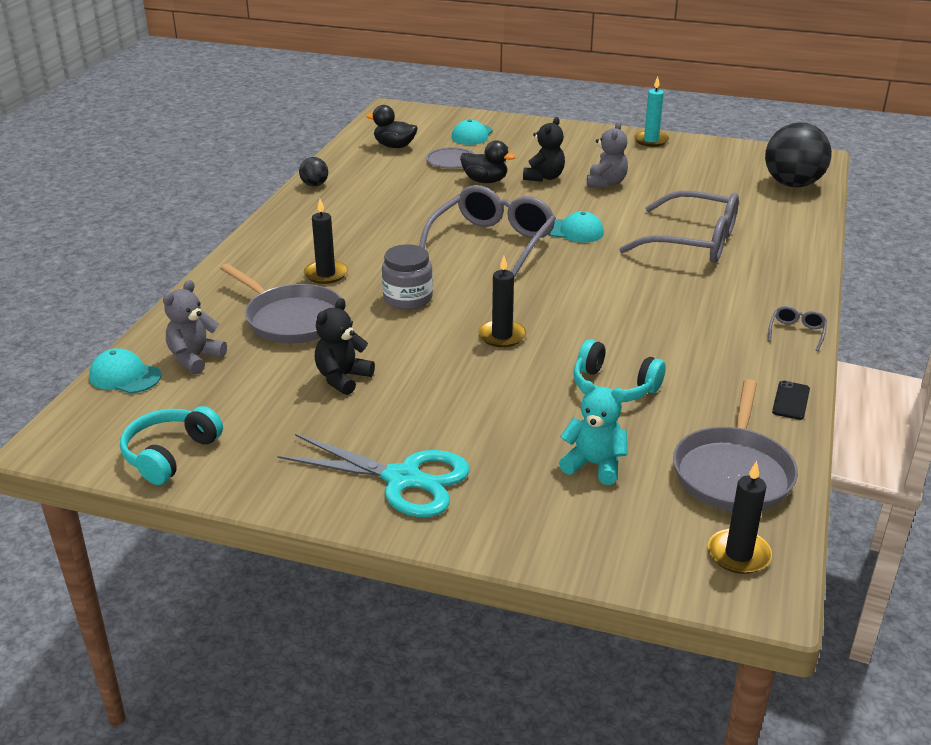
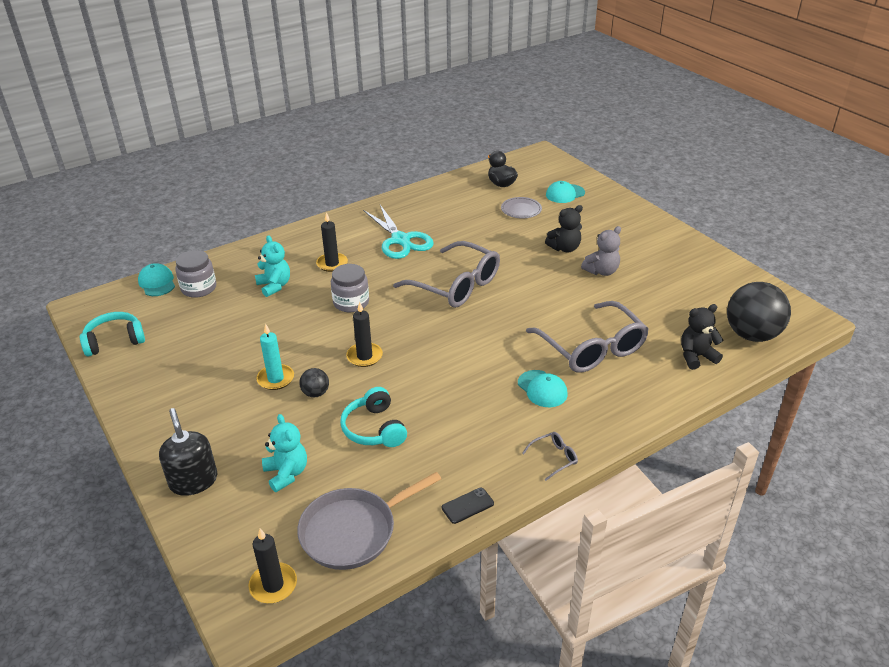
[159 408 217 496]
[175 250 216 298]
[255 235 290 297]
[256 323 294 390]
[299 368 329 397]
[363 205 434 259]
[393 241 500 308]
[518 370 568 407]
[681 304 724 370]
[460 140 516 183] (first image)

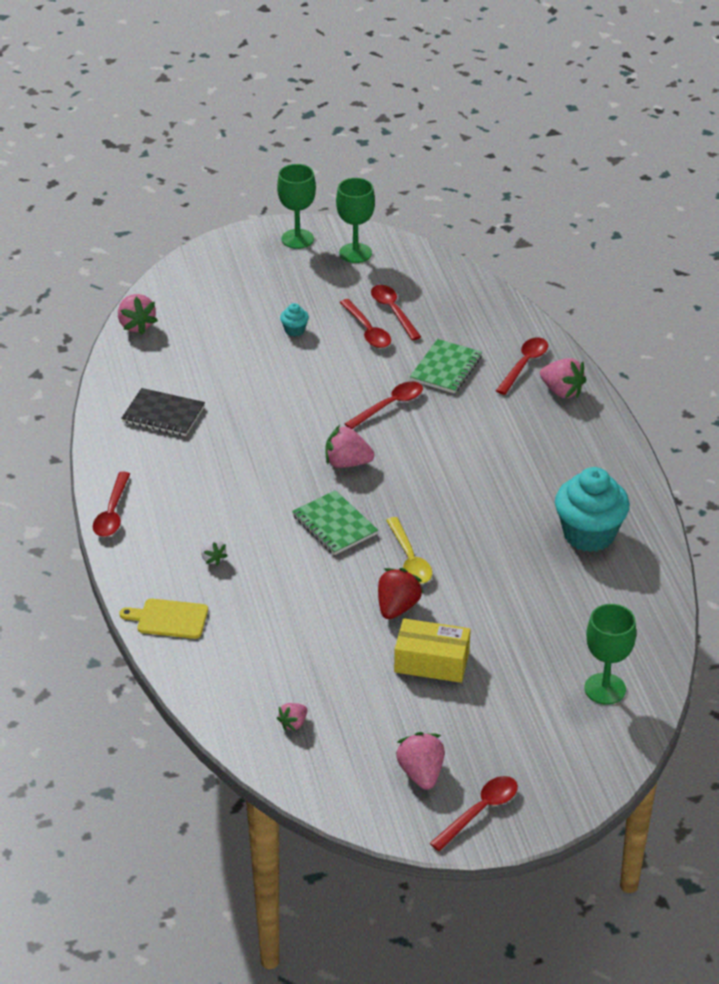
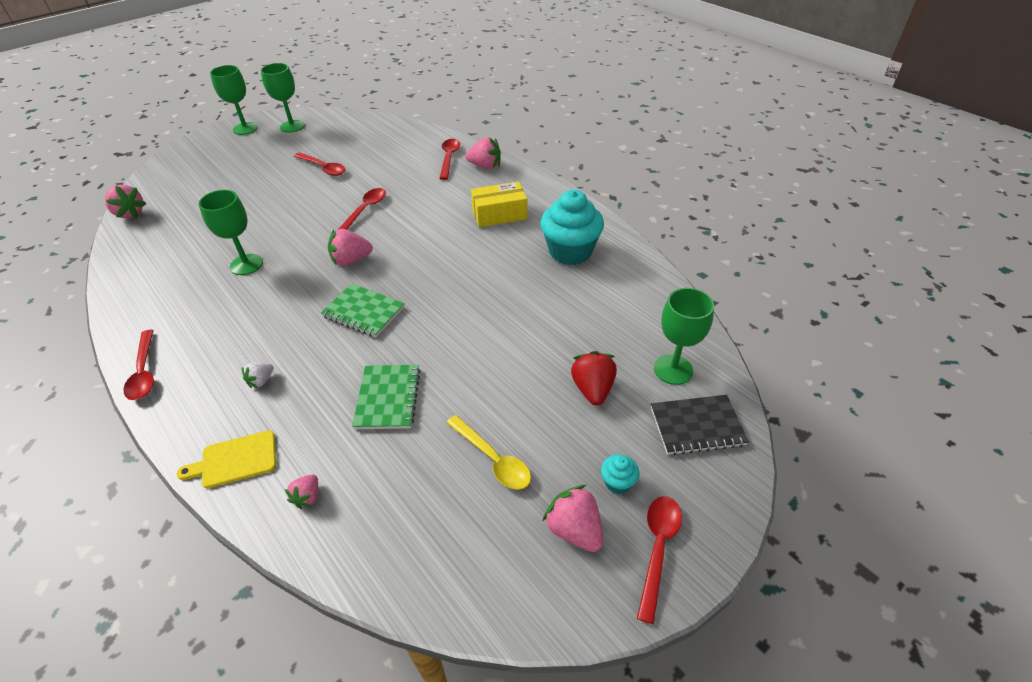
[199 190 263 275]
[242 363 274 388]
[285 474 318 509]
[352 365 420 429]
[446 415 531 490]
[471 181 528 227]
[571 351 617 405]
[601 454 639 494]
[651 395 749 455]
[371 285 421 340] (first image)

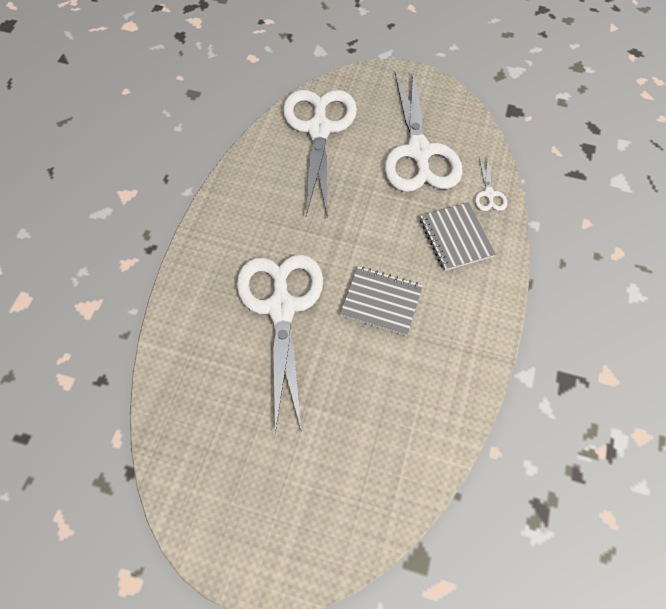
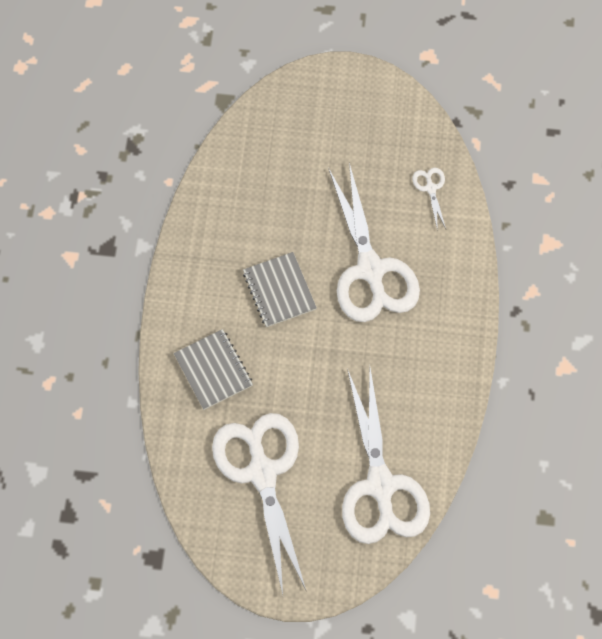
[243 252 317 327]
[412 167 446 231]

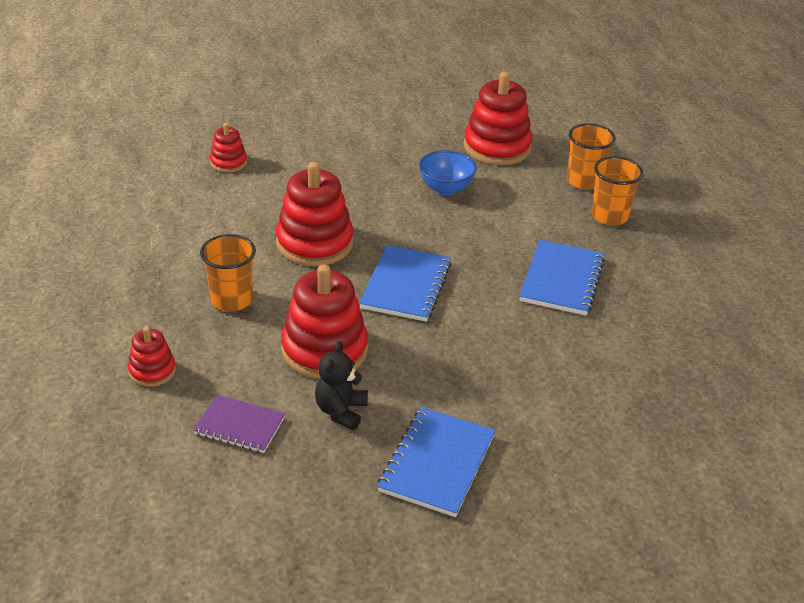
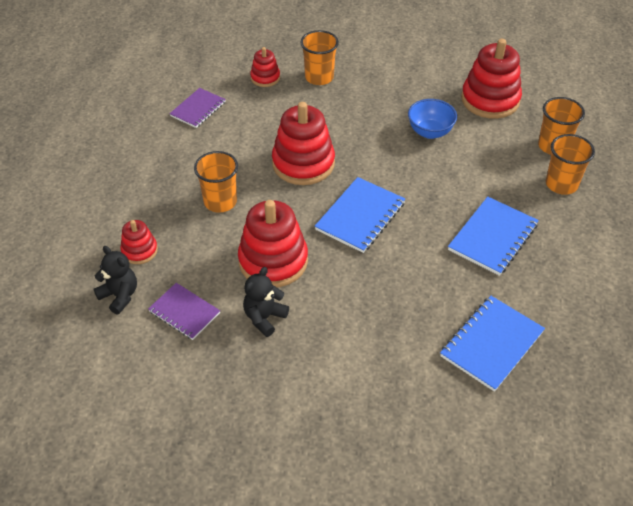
[93 246 137 314]
[169 88 226 128]
[300 30 339 85]
[440 296 545 392]

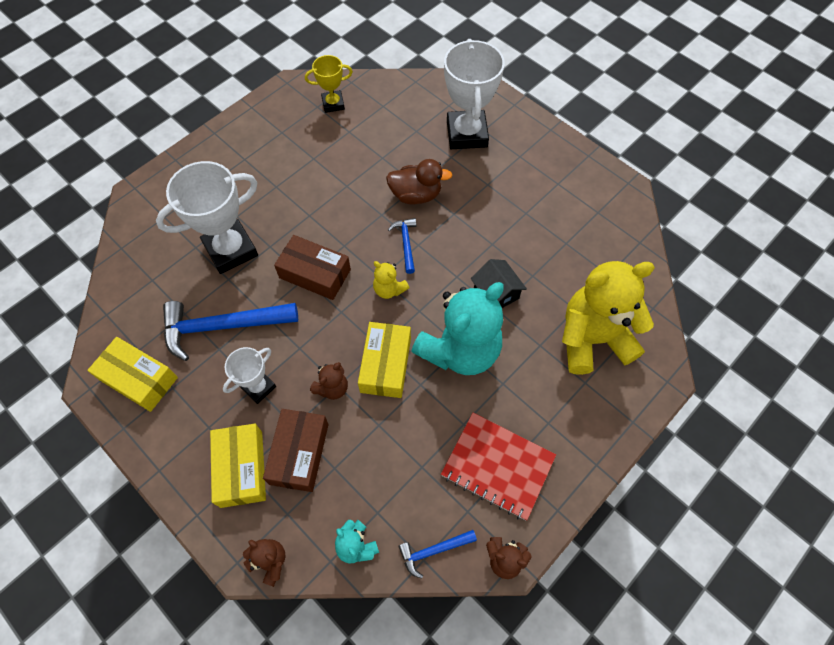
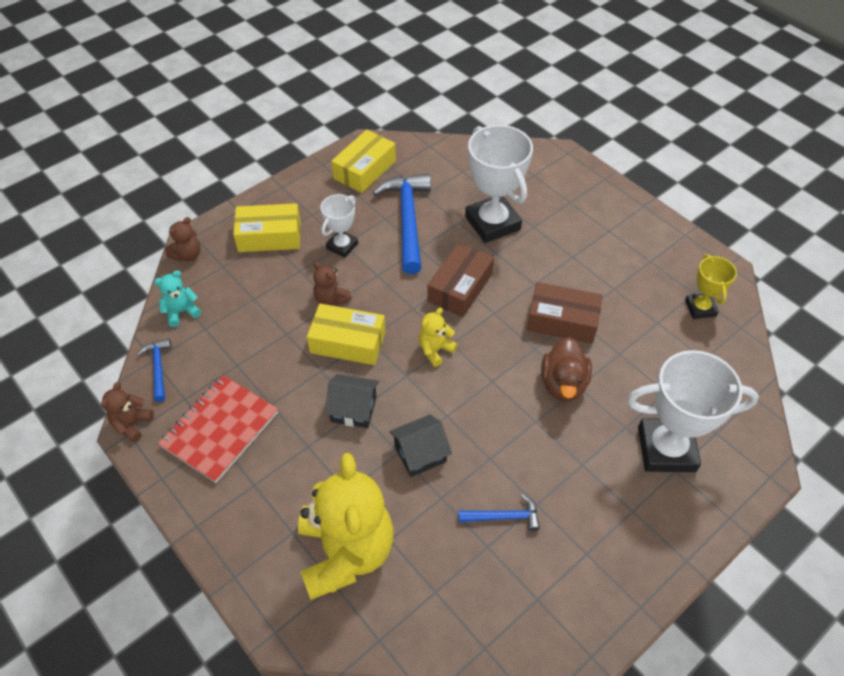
[320 194 358 258]
[325 374 379 428]
[458 494 540 531]
[527 282 603 344]

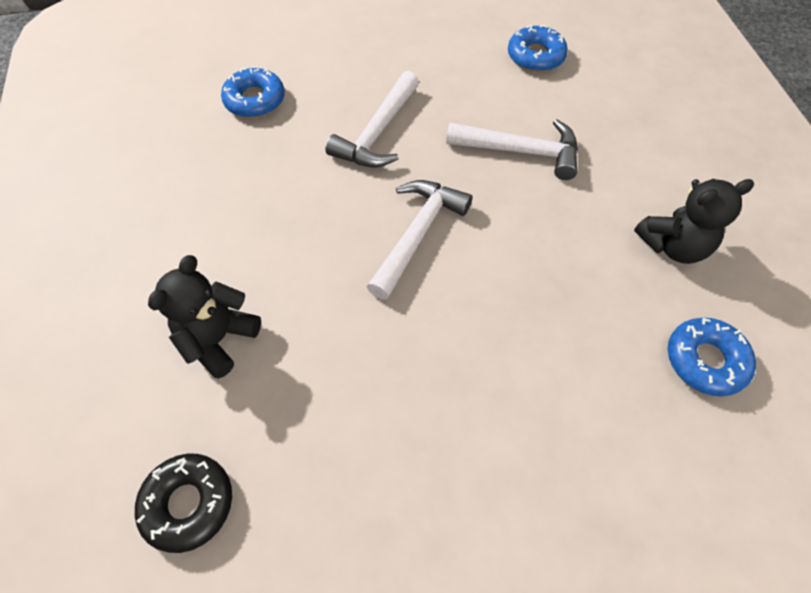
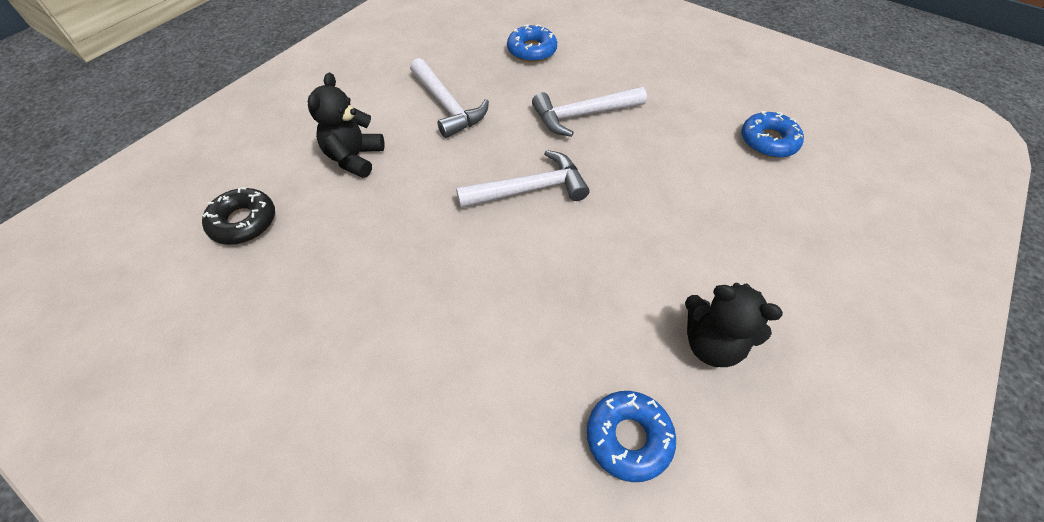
[308 73 385 178]
[410 58 489 138]

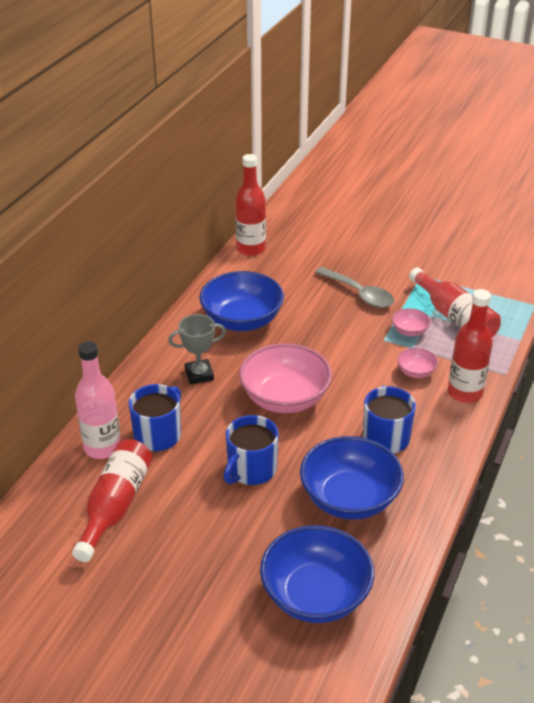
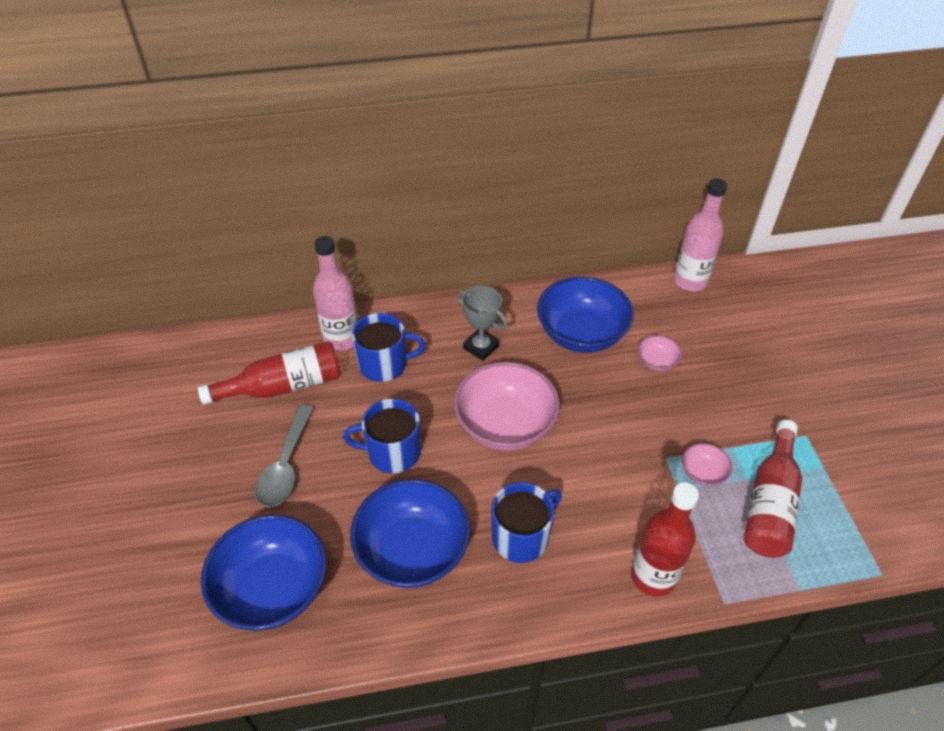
[255 404 314 507]
[638 335 682 371]
[673 179 727 292]

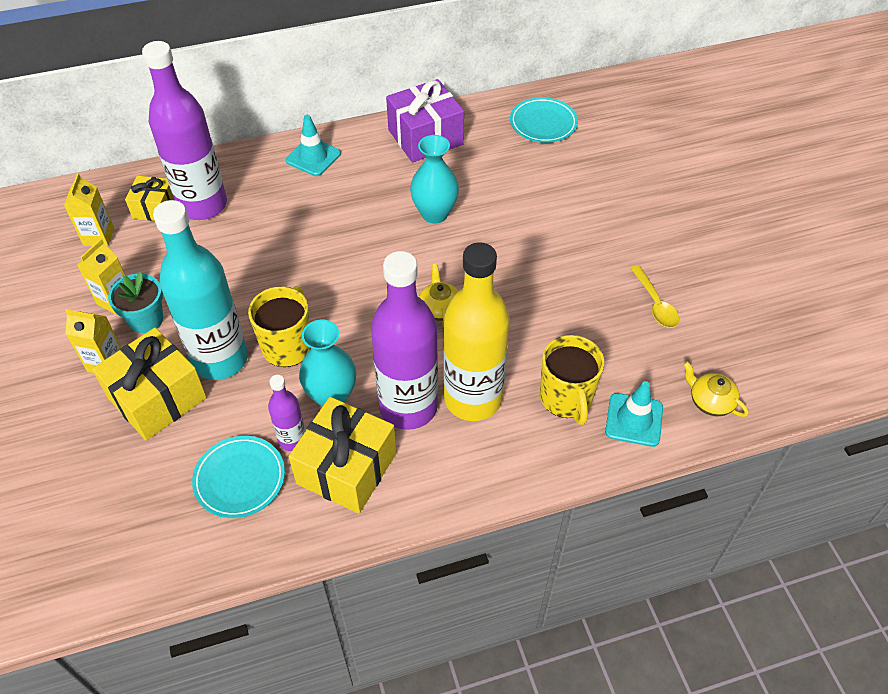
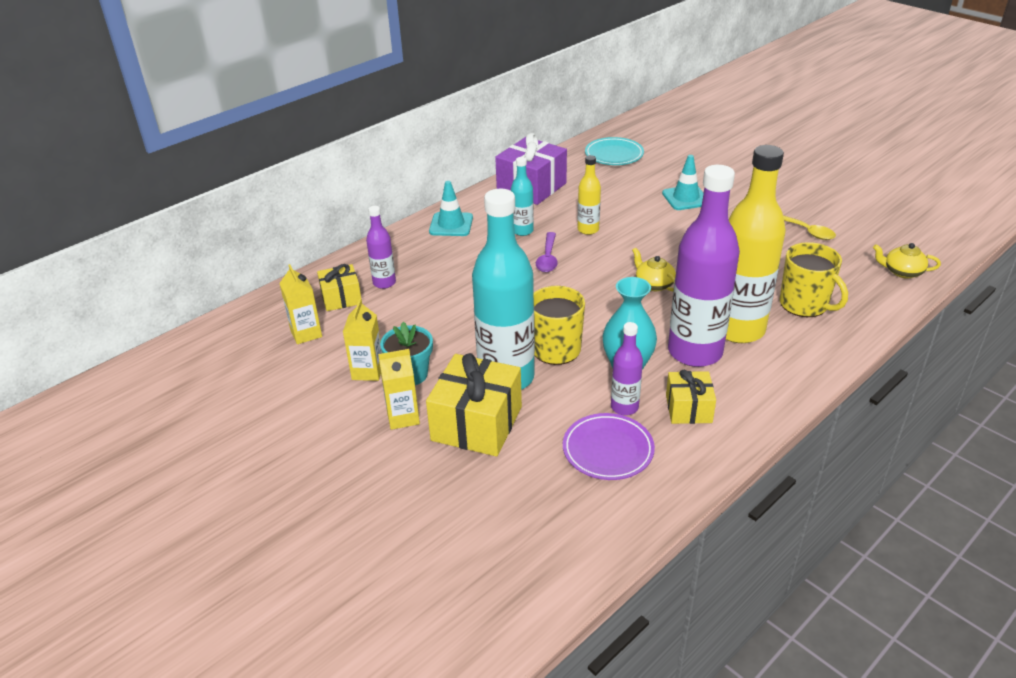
[366 206 396 289]
[511 157 534 236]
[536 232 558 272]
[563 413 655 480]
[578 155 601 235]
[662 155 704 210]
[666 370 716 424]

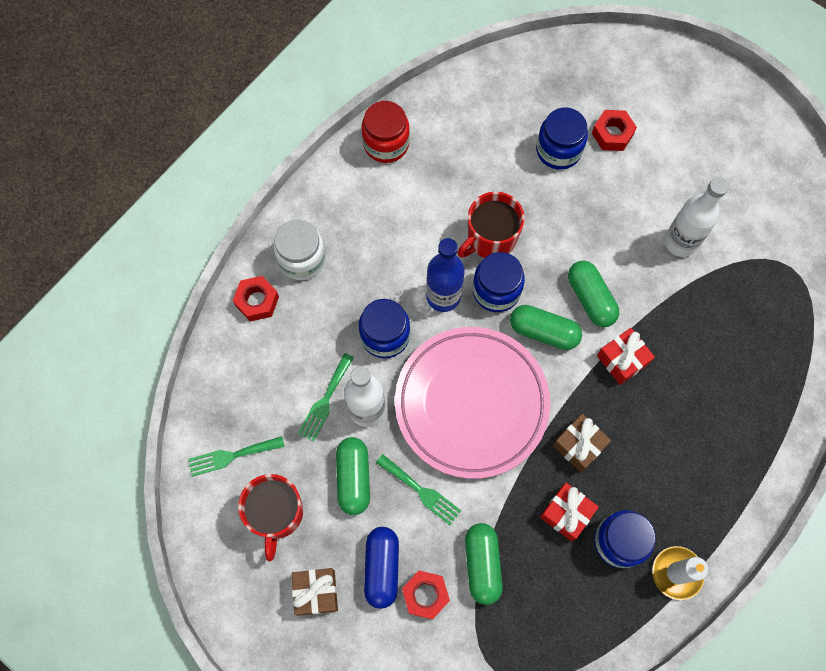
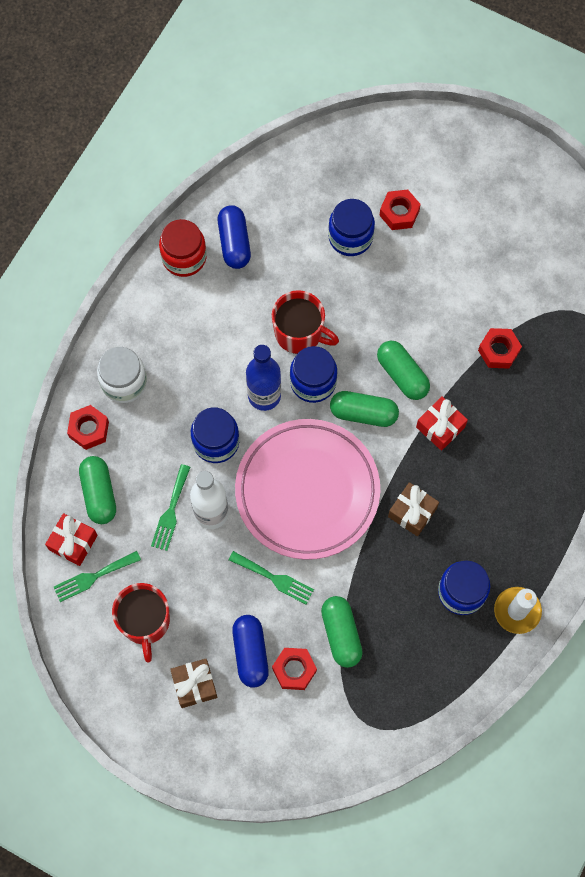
[45 513 98 566]
[79 456 116 524]
[218 205 251 269]
[272 290 339 354]
[478 328 522 369]
[665 177 729 257] (first image)

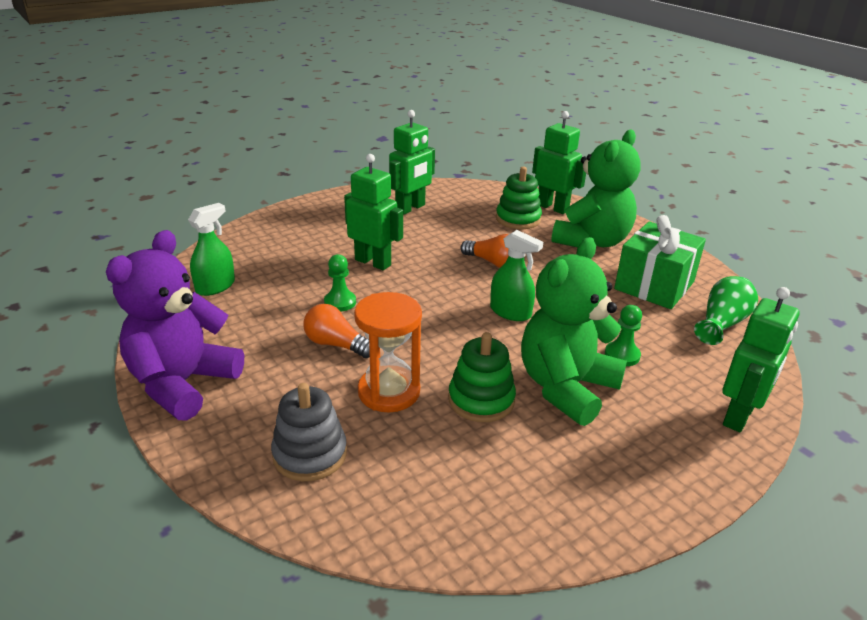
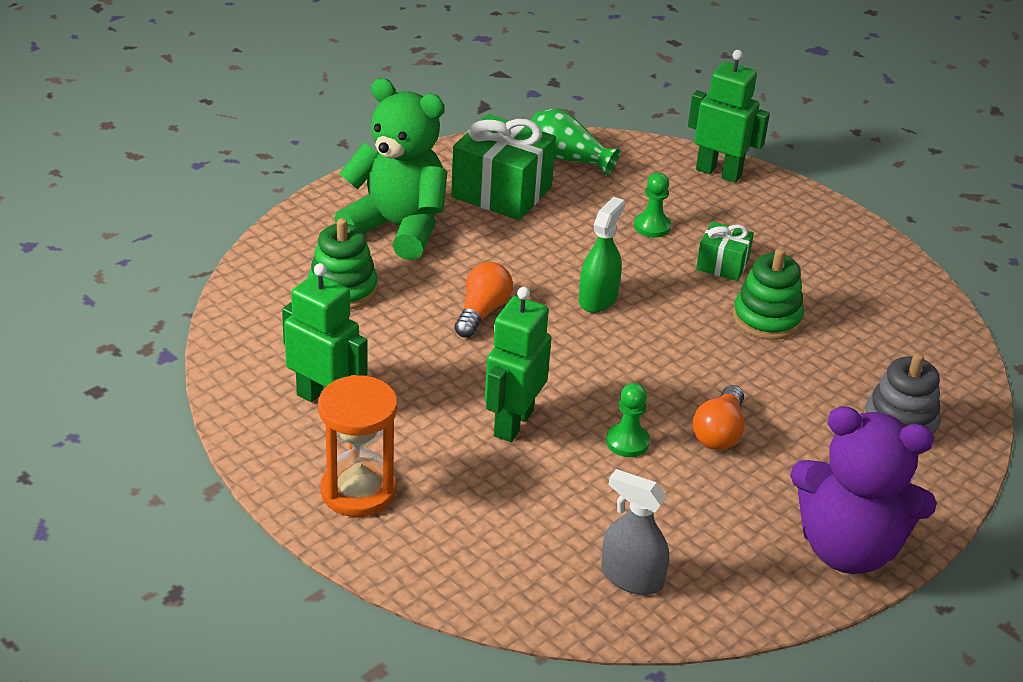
[318 375 397 517]
[601 469 669 595]
[696 221 754 281]
[532 111 586 214] (first image)

